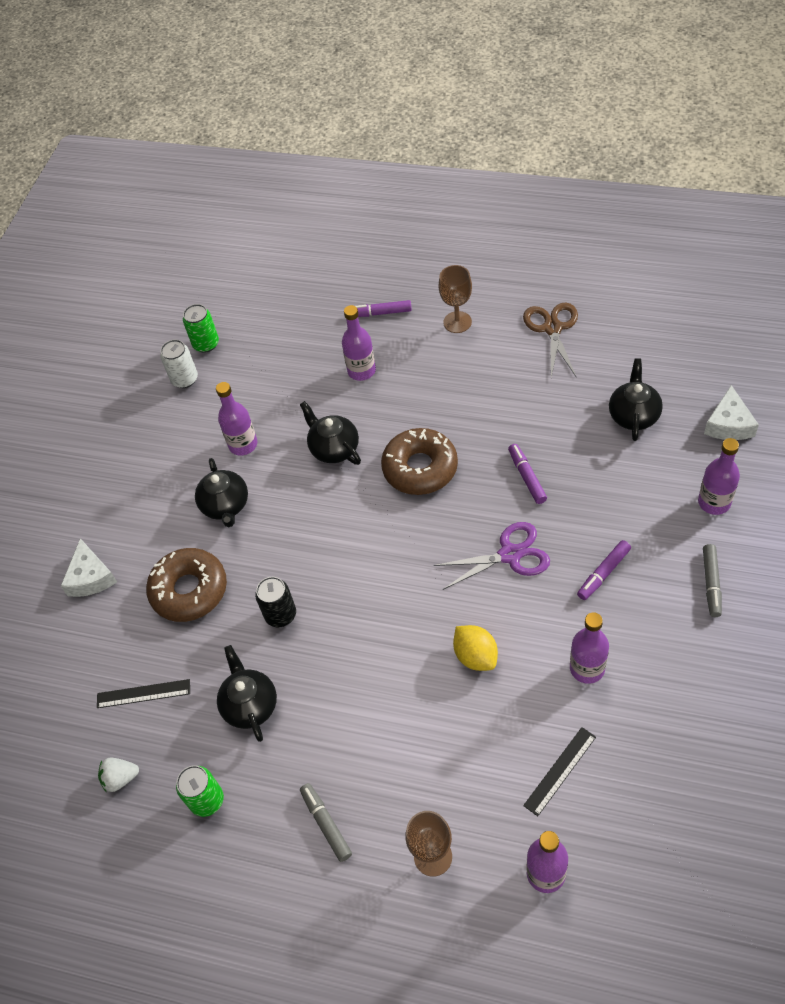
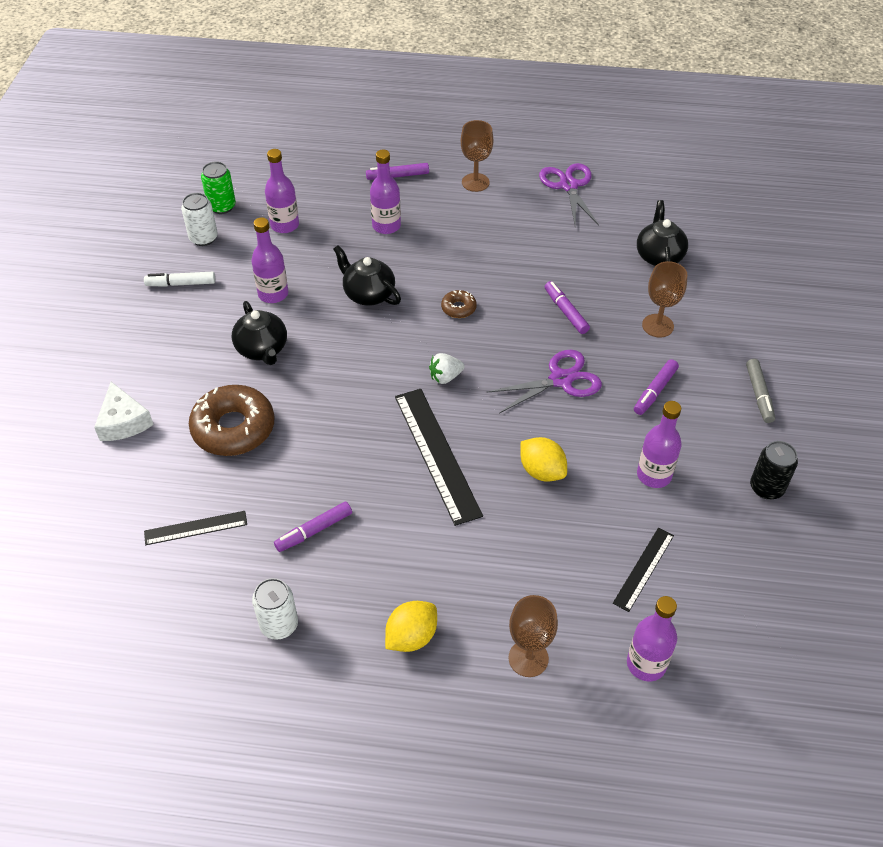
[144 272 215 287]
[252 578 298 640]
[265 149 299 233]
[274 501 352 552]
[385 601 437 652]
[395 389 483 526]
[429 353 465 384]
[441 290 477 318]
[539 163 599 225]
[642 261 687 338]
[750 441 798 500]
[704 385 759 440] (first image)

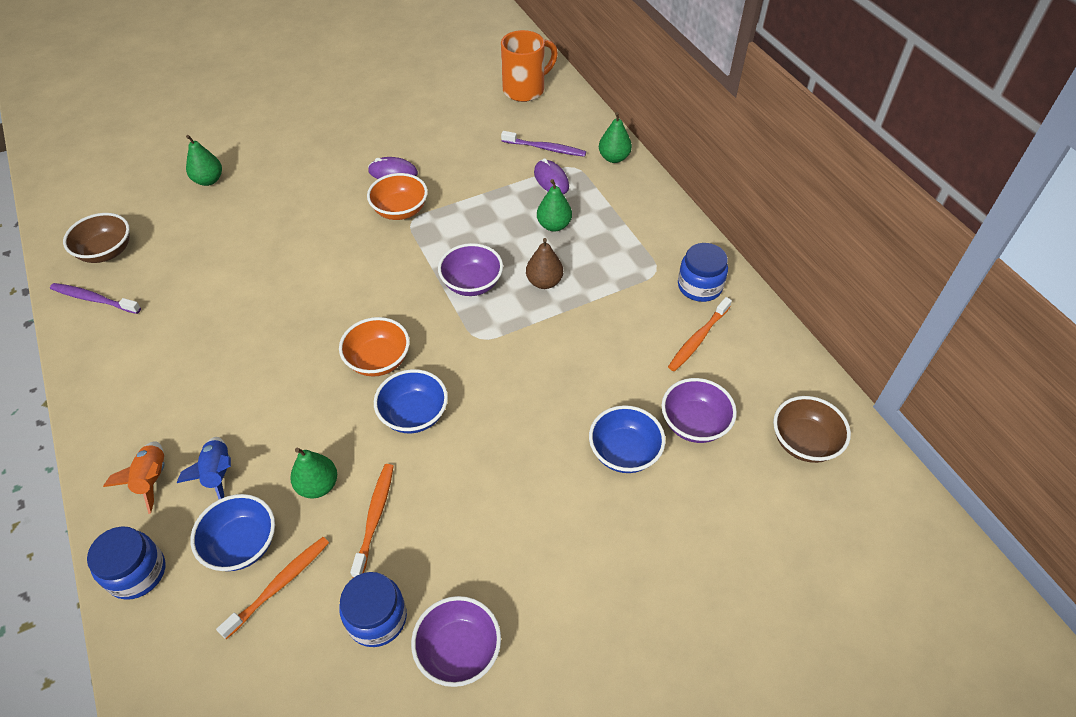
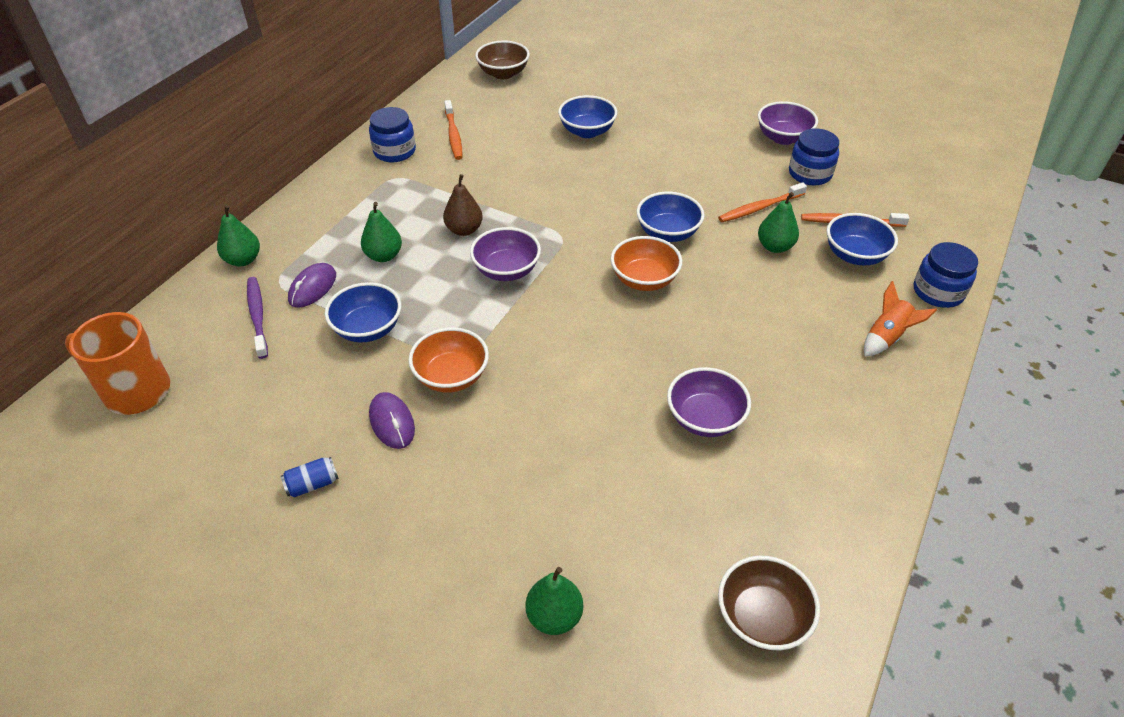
[281 457 339 497]
[325 282 401 343]
[444 100 463 160]
[667 367 751 437]
[50 283 141 314] (first image)
[177 437 231 499] (first image)

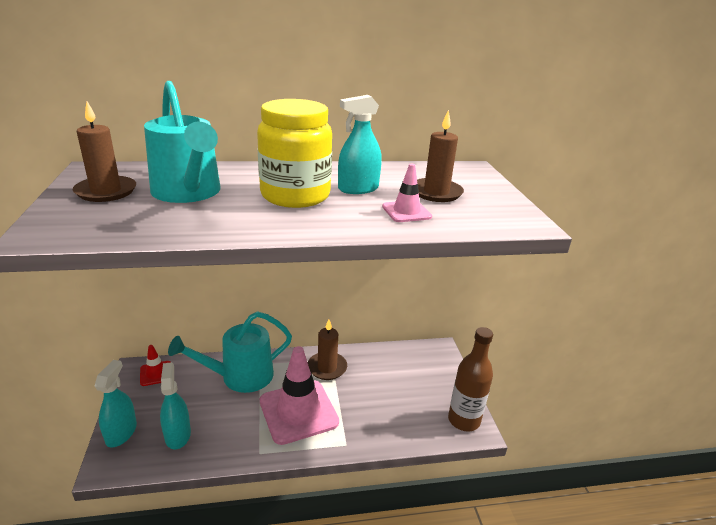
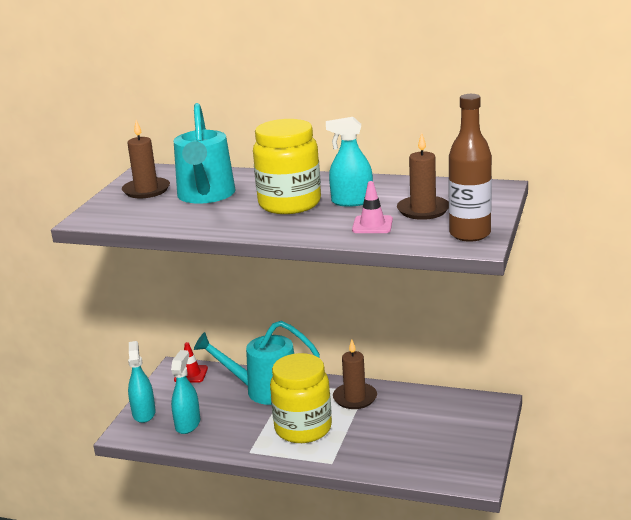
[128 341 156 423]
[270 353 332 443]
[448 94 492 242]

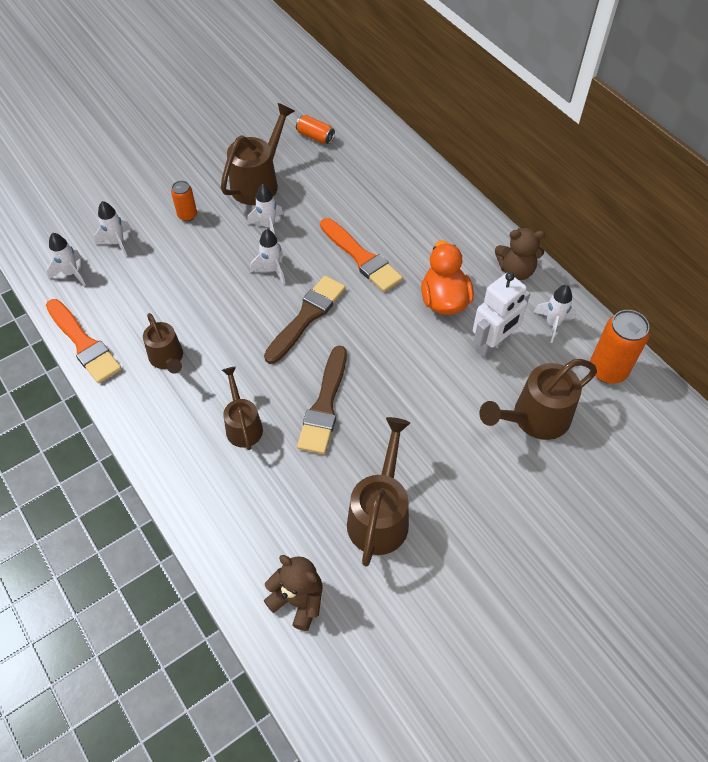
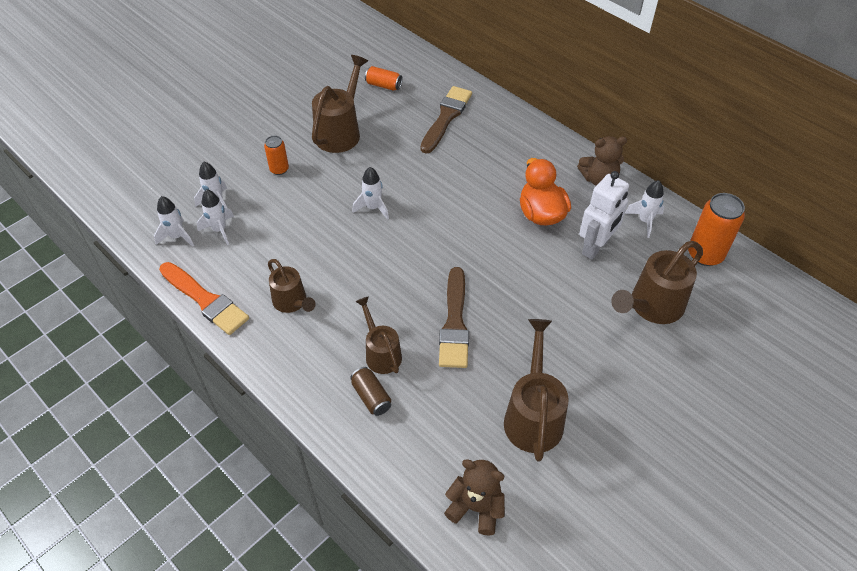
[197 189 234 245]
[350 367 391 416]
[420 86 472 154]
[320 218 403 292] (first image)

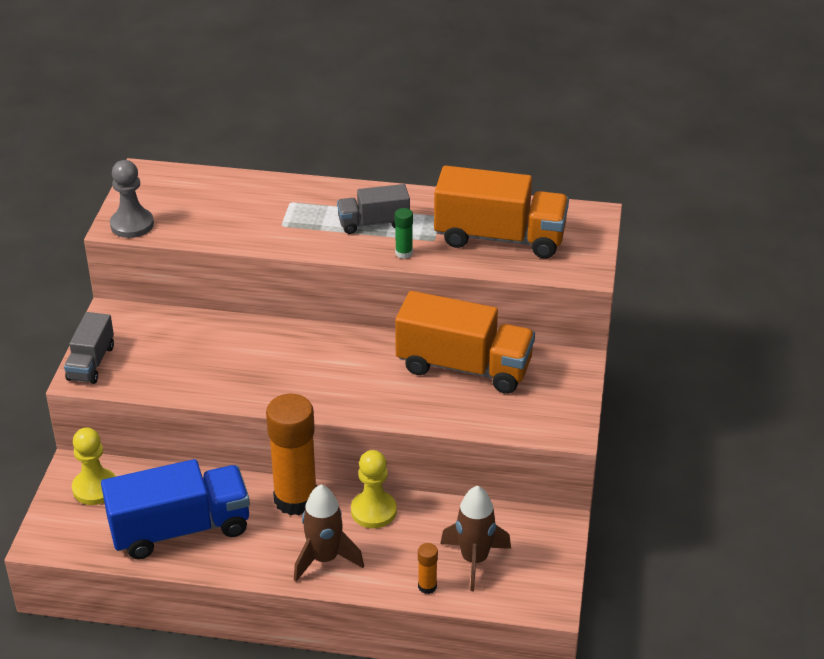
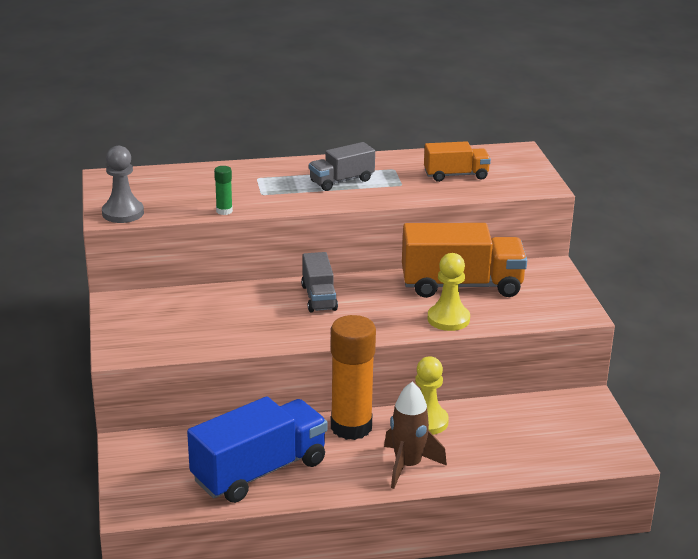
[214 166 233 215]
[301 252 338 313]
[424 141 491 182]
[428 253 470 331]
[418 543 438 594] (first image)
[440 485 511 591] (first image)

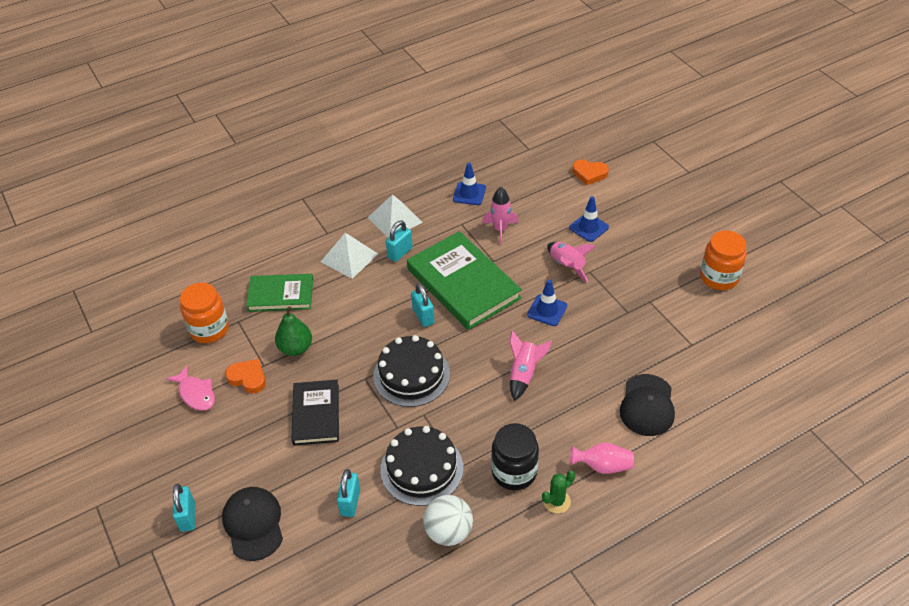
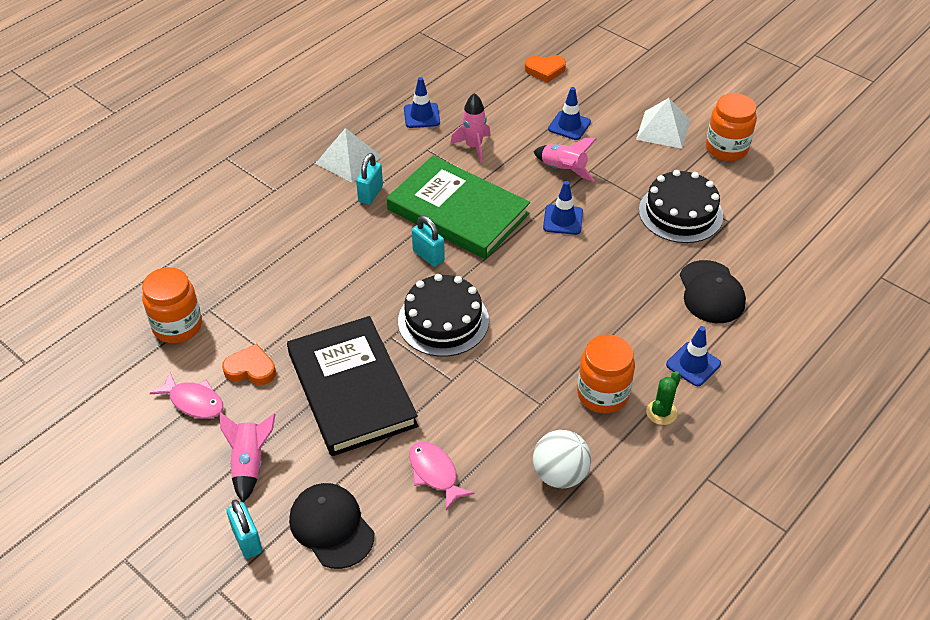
[220 412 276 503]
[287 316 418 456]
[409 441 475 510]
[577 334 635 413]
[636 98 690 149]
[639 170 723 243]
[666 326 721 386]
[246 274 313 312] (first image)
[275 306 312 356] (first image)

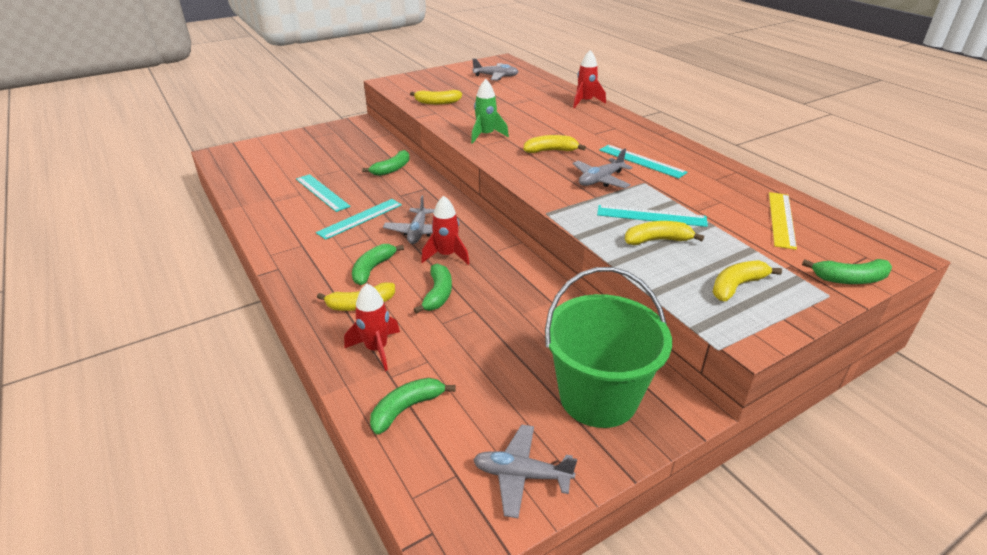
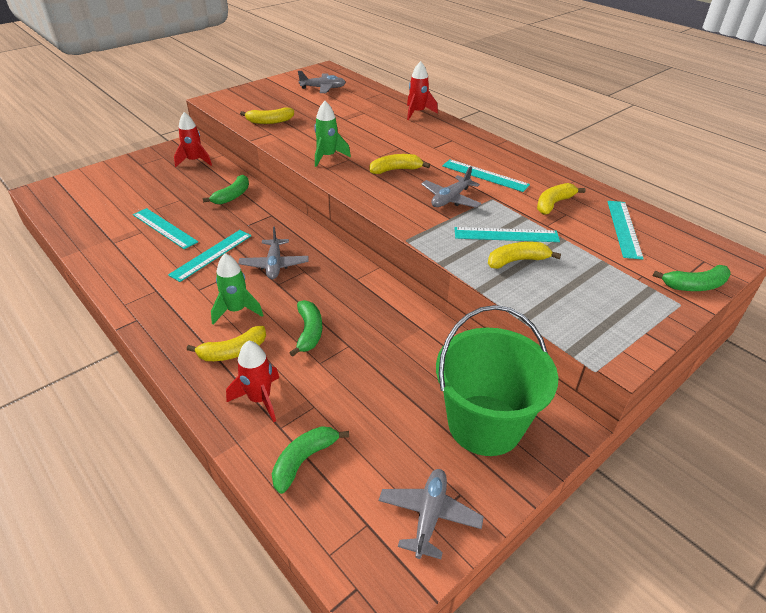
[174 112 212 167]
[211 253 263 325]
[379 469 484 559]
[537 183 586 215]
[607 201 644 260]

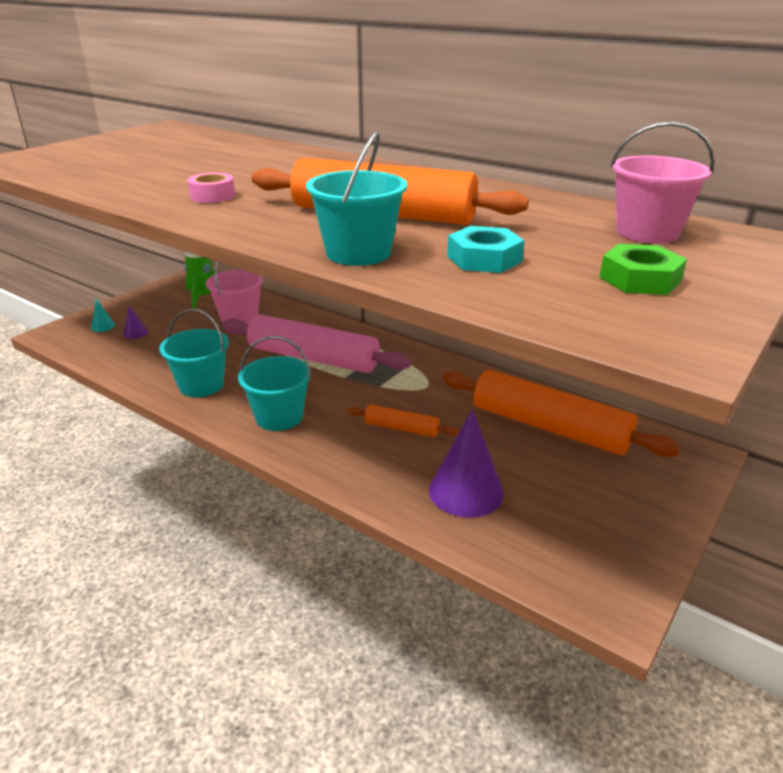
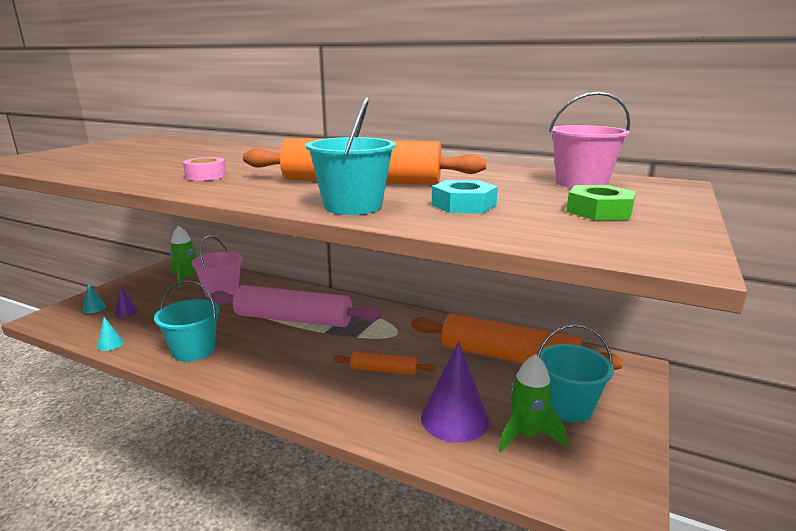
[97 317 124 351]
[499 354 567 453]
[537 324 614 422]

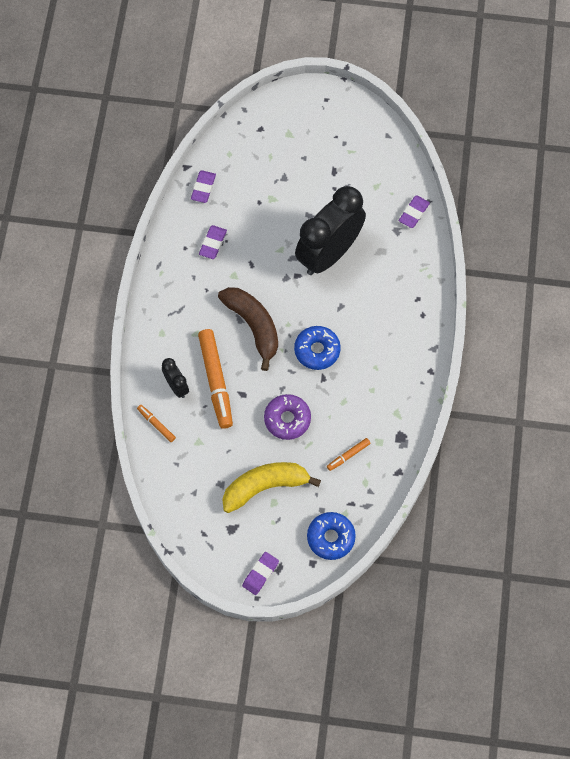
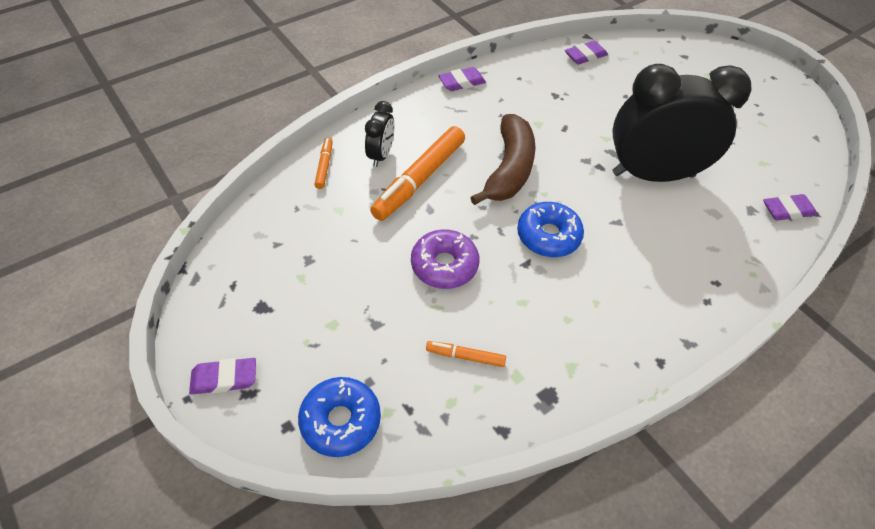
[438 67 486 91]
[222 462 321 513] (first image)

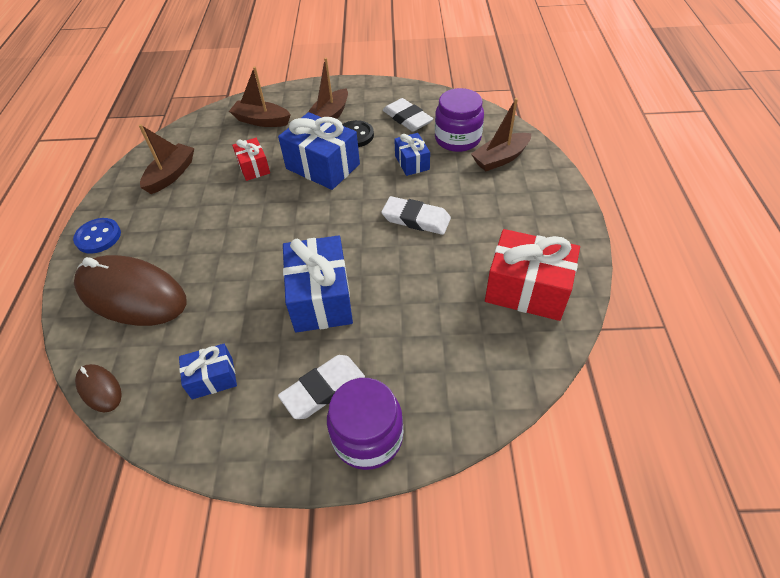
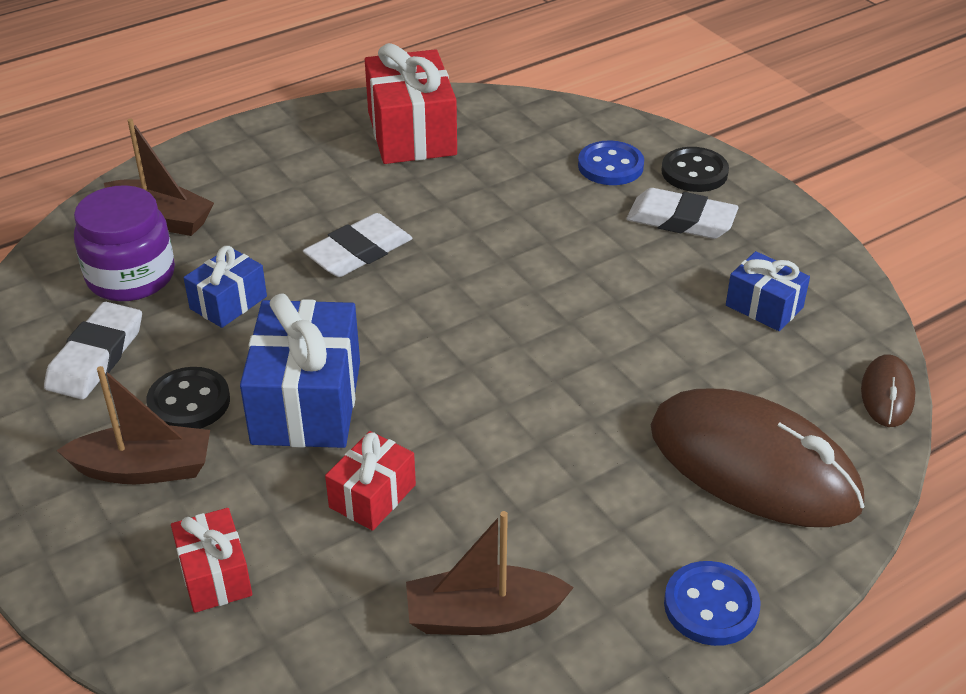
[171 508 252 613]
[303 213 412 277]
[578 140 644 185]
[651 389 865 527]
[661 147 729 192]
[283 235 353 333] (first image)

